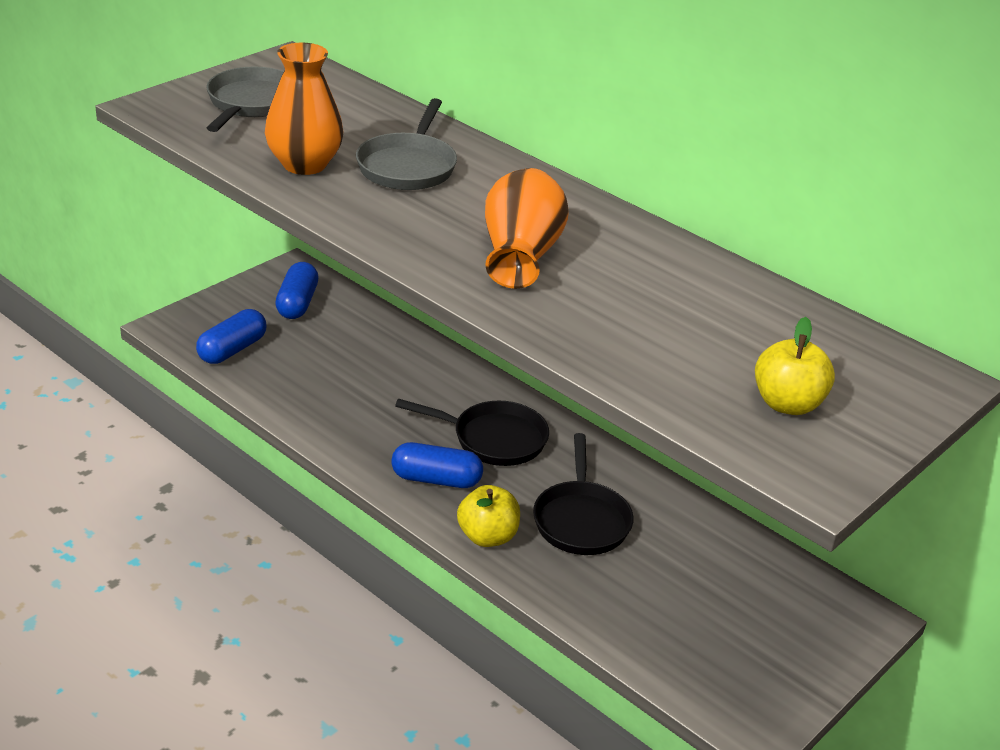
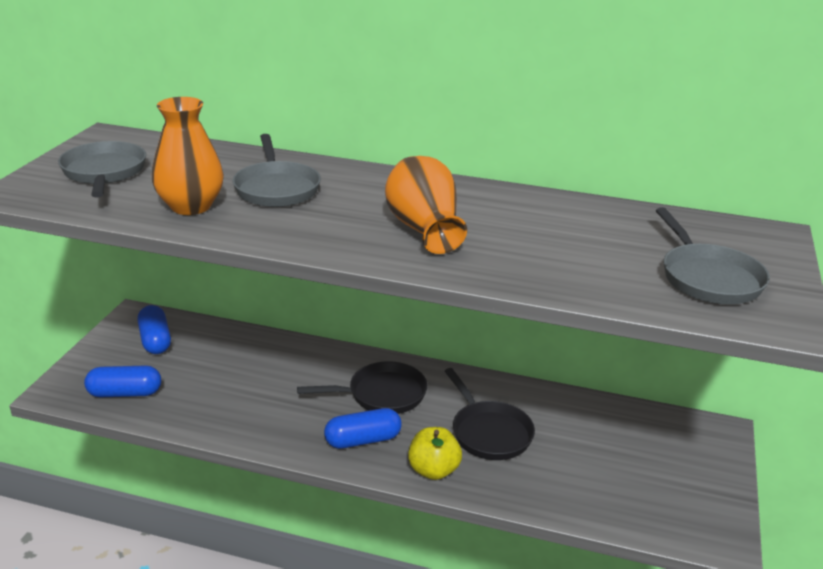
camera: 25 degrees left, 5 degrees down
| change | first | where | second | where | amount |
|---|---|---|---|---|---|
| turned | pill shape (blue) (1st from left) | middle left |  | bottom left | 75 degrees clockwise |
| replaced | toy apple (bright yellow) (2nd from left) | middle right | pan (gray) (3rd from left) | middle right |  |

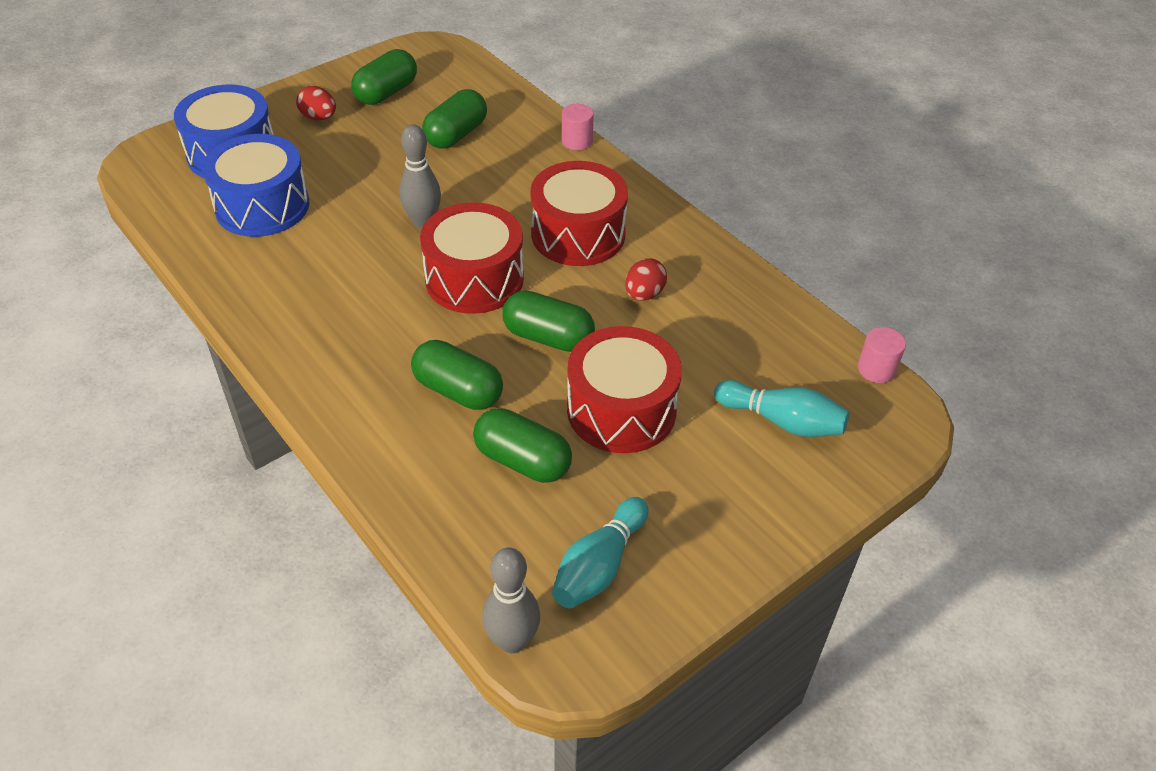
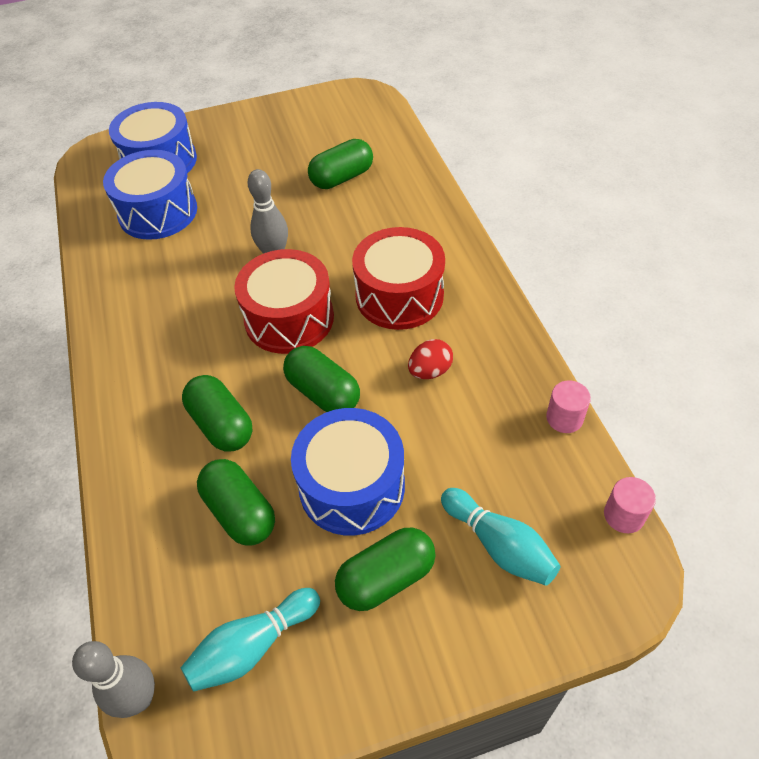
camera: 25 degrees right, 5 degrees up
| change | first | where | second | where | amount |
|---|---|---|---|---|---|
| removed | toy egg (crimson) (1st from left) | top left |  |  |  |
| moved | pill shape (emerald) (1st from left in the first image) | top left | pill shape (emerald) (5th from left) | bottom centre |  |
| moved | cylinder shape (rosy) (1st from left) | top centre |  | middle right |  |
| recoloured | toy drum (crimson) (3rd from left) | centre | toy drum (blue) (3rd from left) | centre |  |

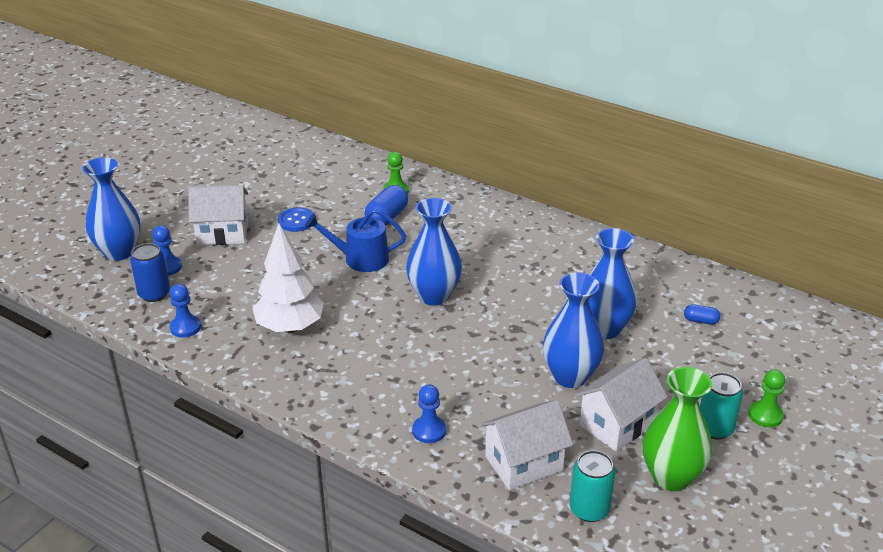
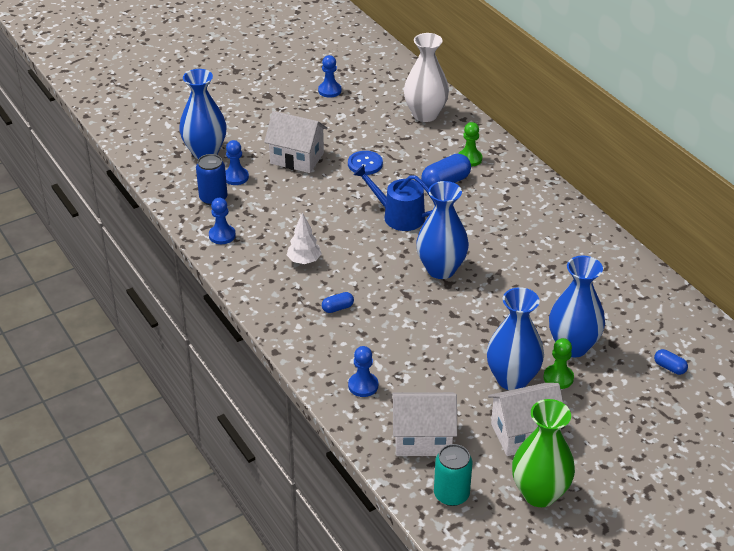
camera: 25 degrees right, 5 degrees up
| change | first | where | second | where | amount |
|---|---|---|---|---|---|
| resized | fir tree (snow-white) | middle left |  | centre | x0.55 |
| removed | tin (aqua) (2nd from left) | bottom right |  |  |  |
| moved | chess pawn (emerald) (2nd from left) | bottom right |  | middle right |  |
| added |  |  | chess pawn (blue) (3rd from left) | top centre |  |
| added |  |  | pill shape (blue) (1st from left) | centre |  |
| added |  |  | flower vase (snow-white) | top centre |  |

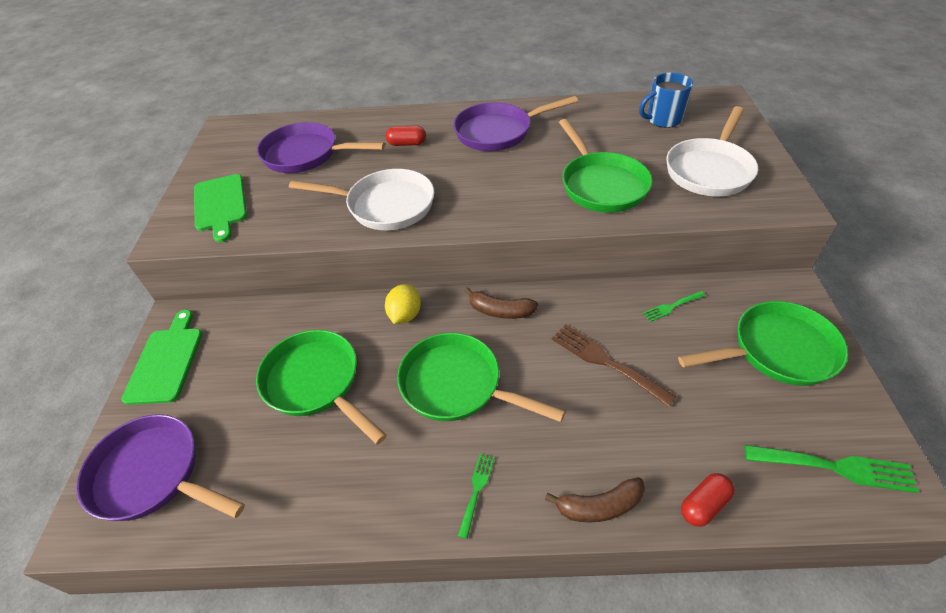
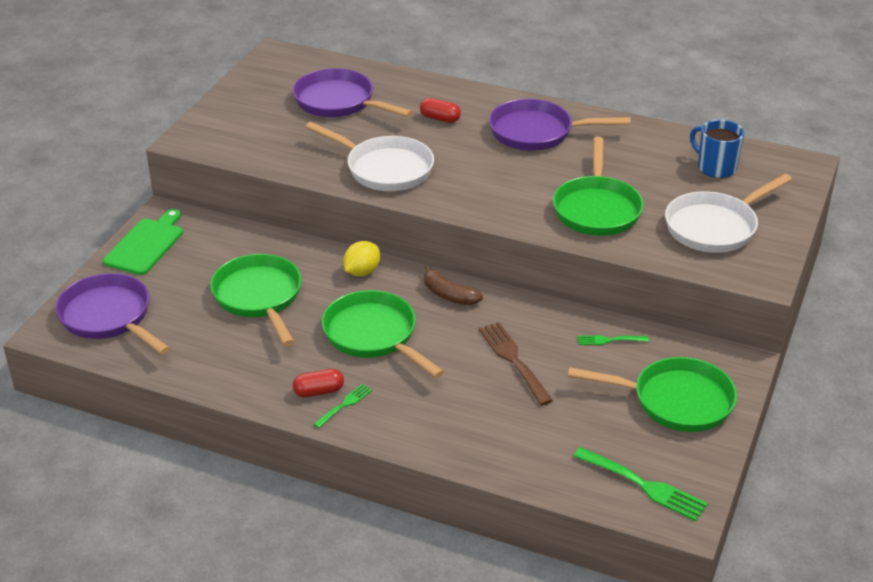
camera: 20 degrees right, 10 degrees down
| change | first | where | second | where | amount |
|---|---|---|---|---|---|
| removed | chopping board (emerald) (2nd from left) | middle left |  |  |  |
| removed | banana (dark brown) (2nd from left) | bottom centre |  |  |  |
| turned | mug (blue) | top right |  | top right | 45 degrees clockwise |
| moved | pill shape (crimson) (2nd from left in the first image) | bottom right | pill shape (crimson) (1st from left) | centre |  |

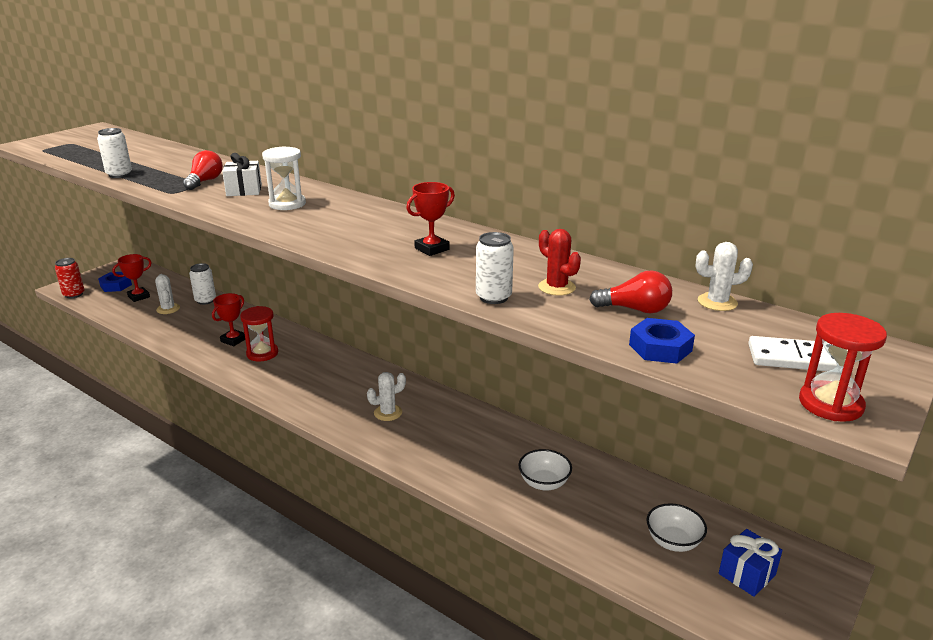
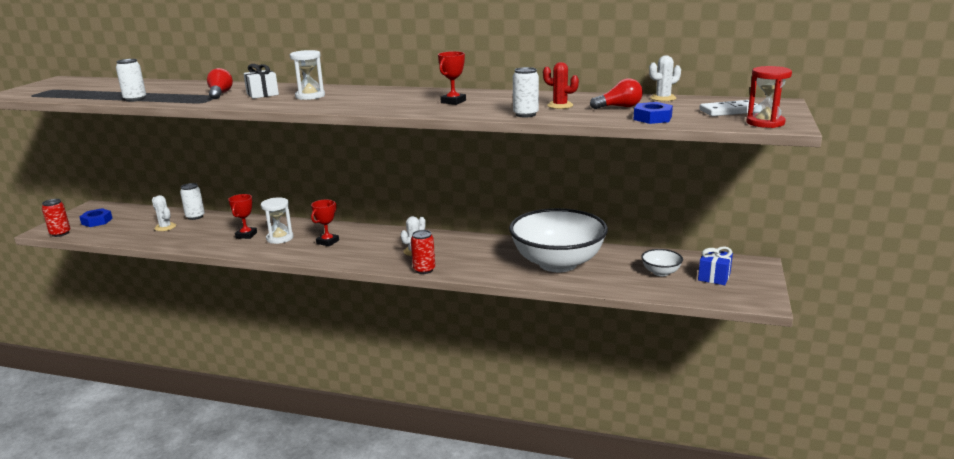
camera: 20 degrees left, 5 degrees down
| change | first | where | second | where | amount |
|---|---|---|---|---|---|
| moved | trophy (crimson) (1st from left in the first image) | middle left | trophy (crimson) (2nd from left) | centre |  |
| recoloured | sandglass (crimson) (1st from left) | middle left | sandglass (snow-white) (1st from left) | middle left |  |
| resized | bowl (snow-white) (1st from left) | bottom centre |  | centre | x2.47 |
| added |  |  | tin (crimson) (2nd from left) | centre |  |

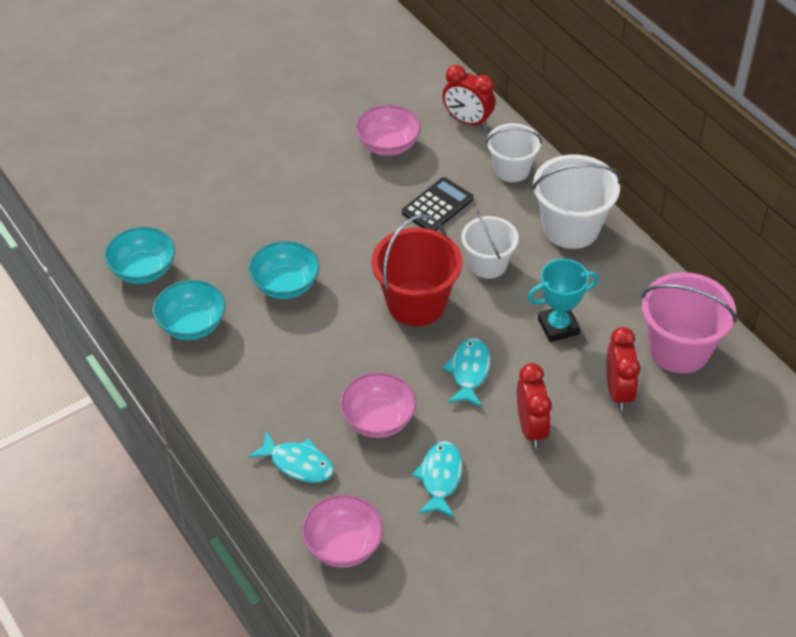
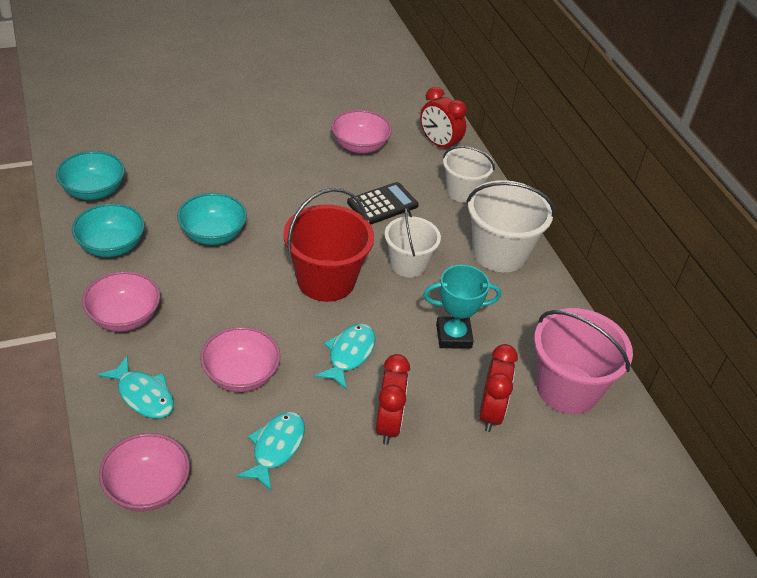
camera: 10 degrees right, 5 degrees down
| change | first | where | second | where | amount |
|---|---|---|---|---|---|
| added |  |  | bowl (rosy) (1st from left) | middle left |  |

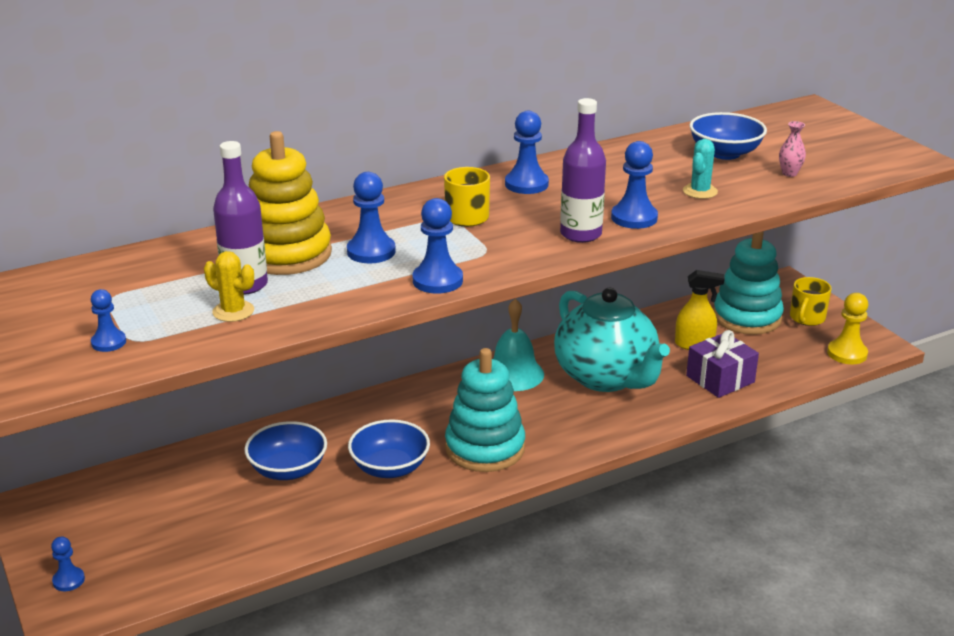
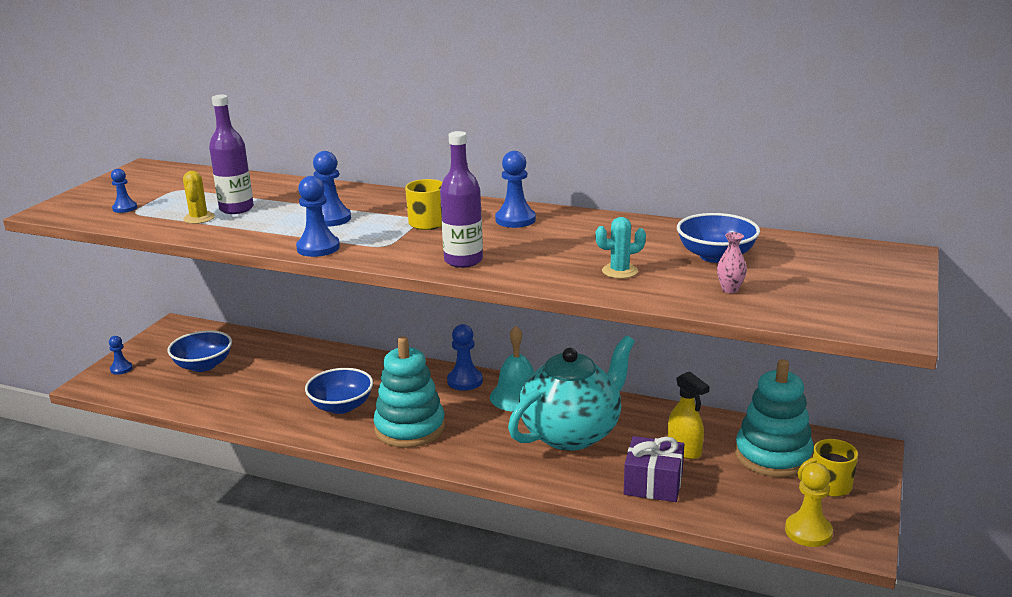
camera: 50 degrees right, 5 degrees down
| change | first | where | second | where | amount |
|---|---|---|---|---|---|
| moved | bowl (blue) (1st from left) | bottom left |  | middle left |  |
| removed | ring stacker (bright yellow) | top left |  |  |  |
| turned | china teapot (aqua) | centre |  | centre | 150 degrees counterclockwise |
| moved | chess pawn (blue) (6th from left in the first image) | top centre | chess pawn (blue) (5th from left) | centre |  |

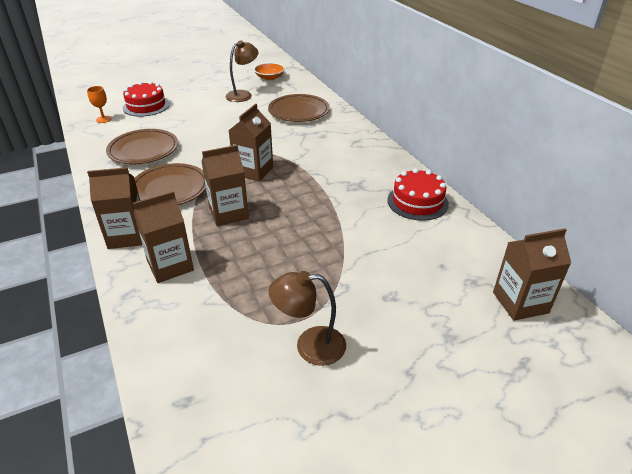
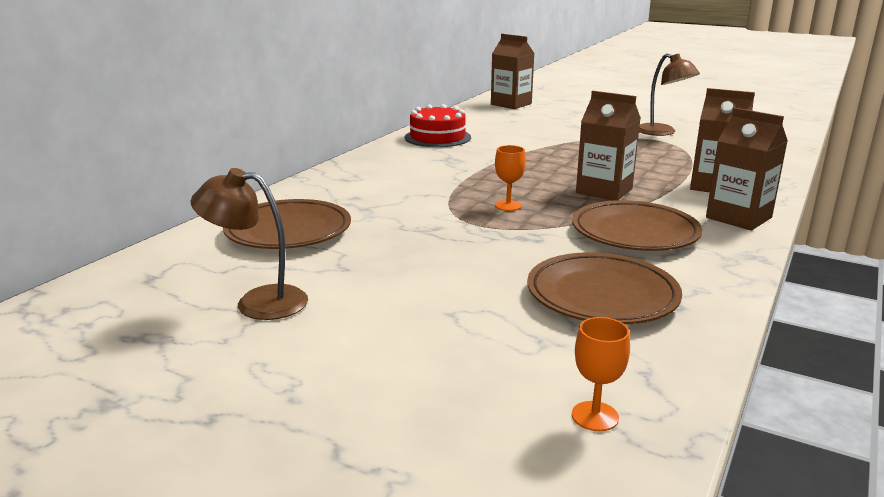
camera: 125 degrees left, 15 degrees down
| change | first | where | second | where | amount |
|---|---|---|---|---|---|
| removed | cake (crimson) (1st from left) | top left |  |  |  |
| replaced | juice carton (dark brown) (4th from left) | top centre | wine glass (bright orange) (1st from left) | centre |  |
| removed | bowl (bright orange) | top centre |  |  |  |

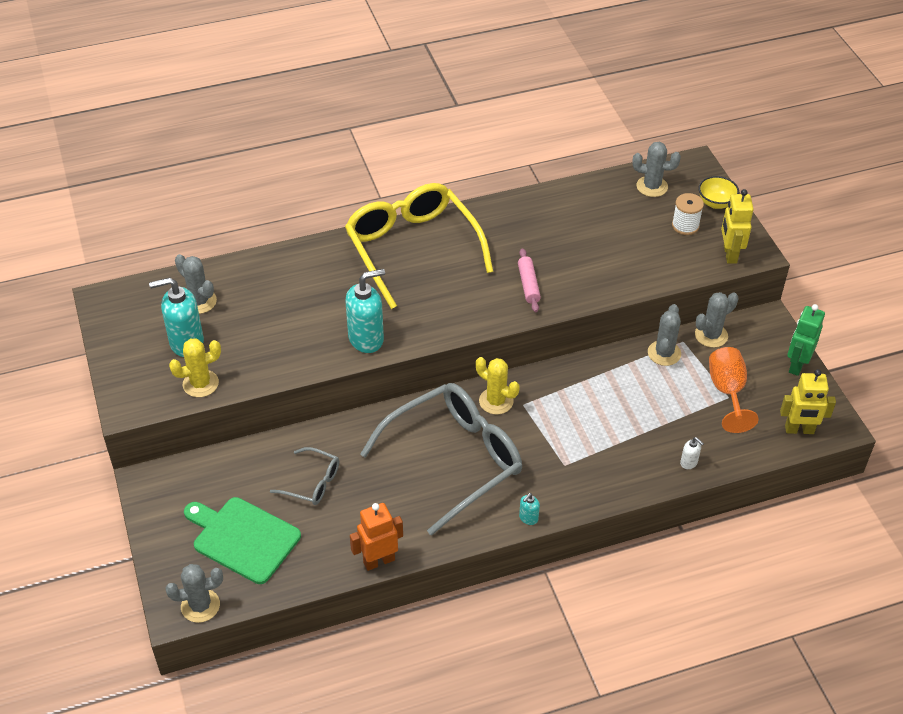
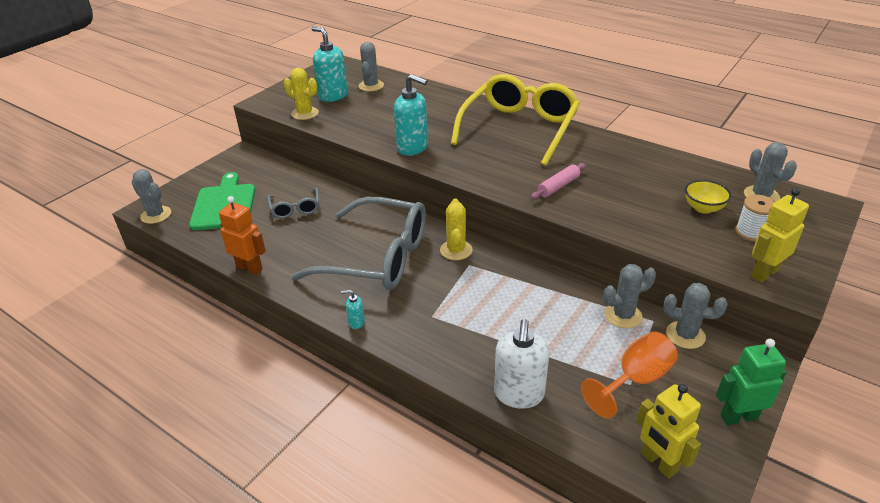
camera: 55 degrees right, 10 degrees down
| change | first | where | second | where | amount |
|---|---|---|---|---|---|
| resized | soap pump (snow-white) | middle right |  | bottom centre | x2.20 |
| moved | bowl (bright yellow) | top right |  | middle right |  |

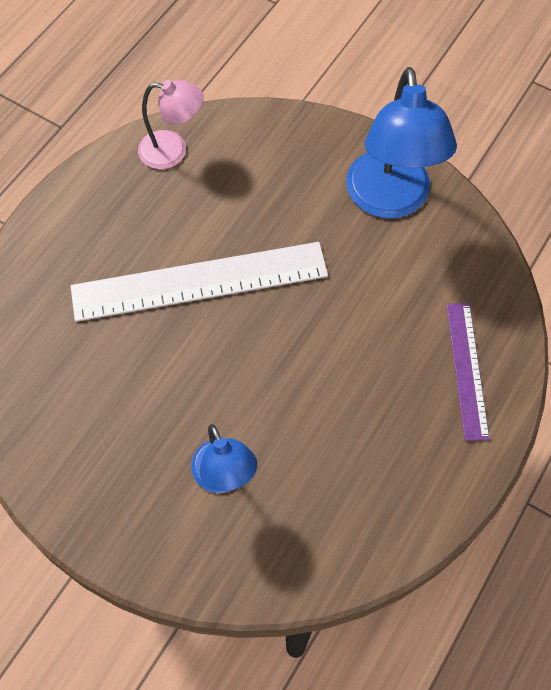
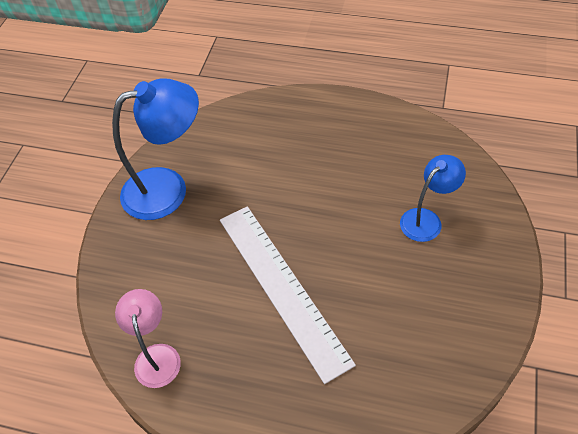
camera: 105 degrees left, 10 degrees down
| change | first | where | second | where | amount |
|---|---|---|---|---|---|
| removed | measuring stick (purple) | middle right |  |  |  |

